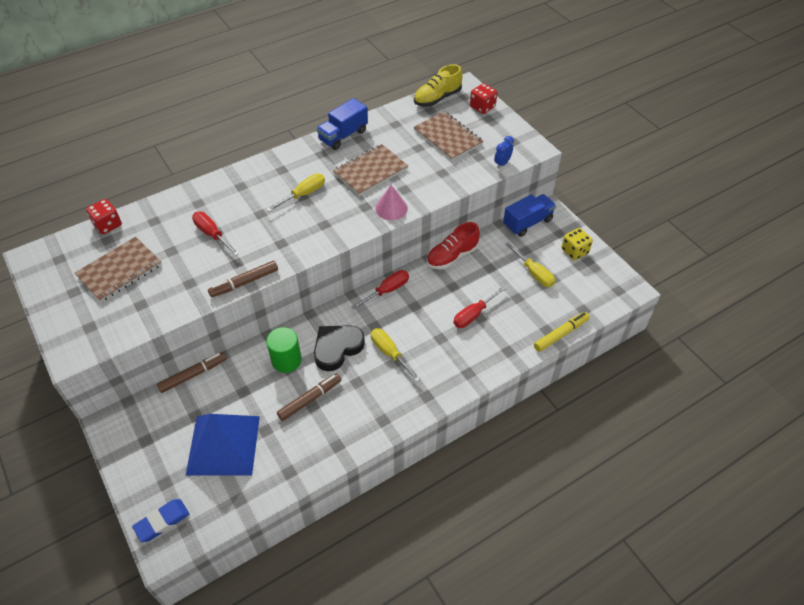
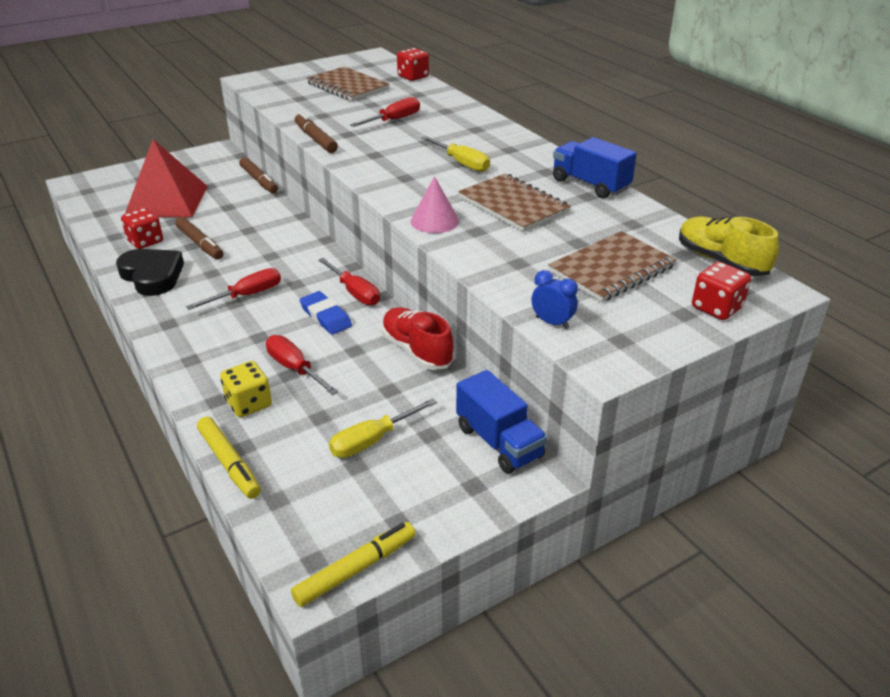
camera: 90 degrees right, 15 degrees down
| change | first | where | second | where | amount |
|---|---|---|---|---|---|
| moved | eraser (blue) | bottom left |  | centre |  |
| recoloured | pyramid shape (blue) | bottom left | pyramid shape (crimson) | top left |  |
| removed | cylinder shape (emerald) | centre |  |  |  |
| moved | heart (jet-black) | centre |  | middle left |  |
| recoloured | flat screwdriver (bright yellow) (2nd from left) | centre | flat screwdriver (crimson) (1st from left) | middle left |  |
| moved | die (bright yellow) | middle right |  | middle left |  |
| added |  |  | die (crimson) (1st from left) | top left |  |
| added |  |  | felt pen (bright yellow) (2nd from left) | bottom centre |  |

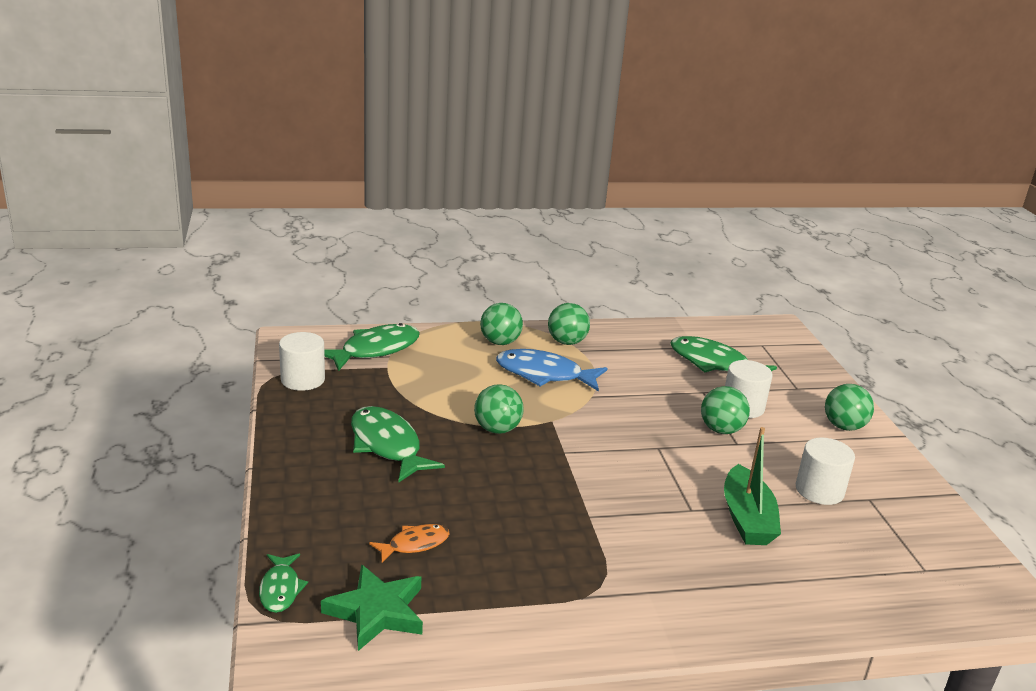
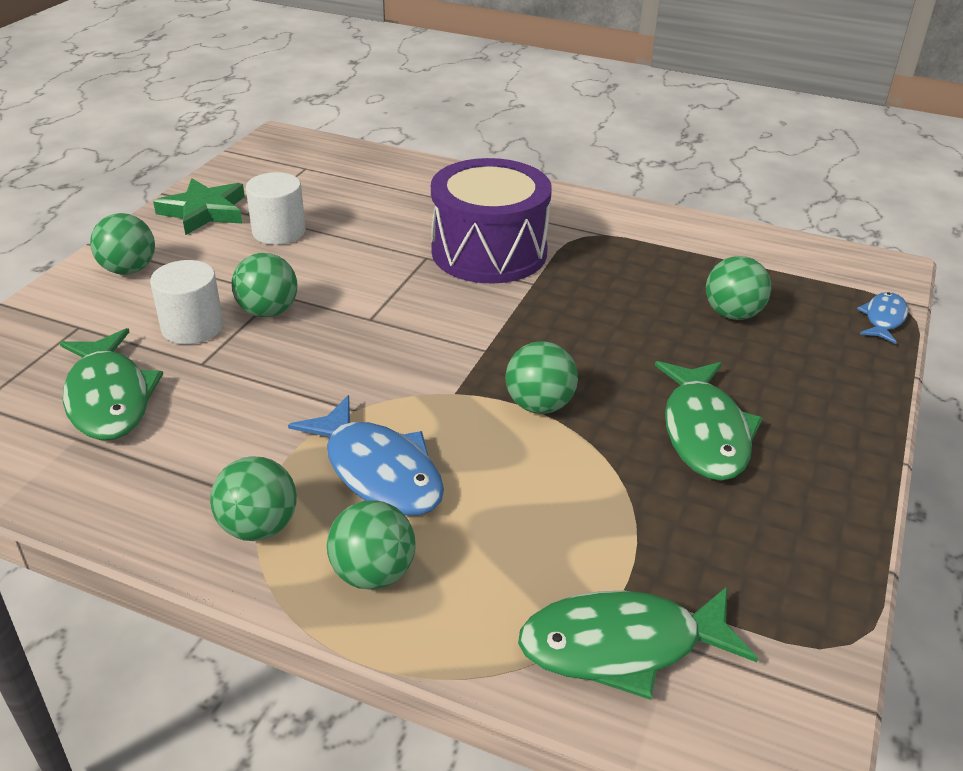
camera: 145 degrees left, 10 degrees up
| change | first | where | second | where | amount |
|---|---|---|---|---|---|
| recoloured | fish figure (emerald) (1st from left) | bottom left | fish figure (blue) (2nd from left) | middle right |  |
| removed | cylinder shape (snow-white) (1st from left) | middle left |  |  |  |
| moved | star (emerald) | bottom centre |  | top left |  |
| replaced | fish figure (bright orange) | bottom centre | play ball (emerald) (6th from left) | middle right |  |
| removed | toy boat (emerald) | bottom right |  |  |  |
| added |  |  | toy drum (purple) | top centre |  |

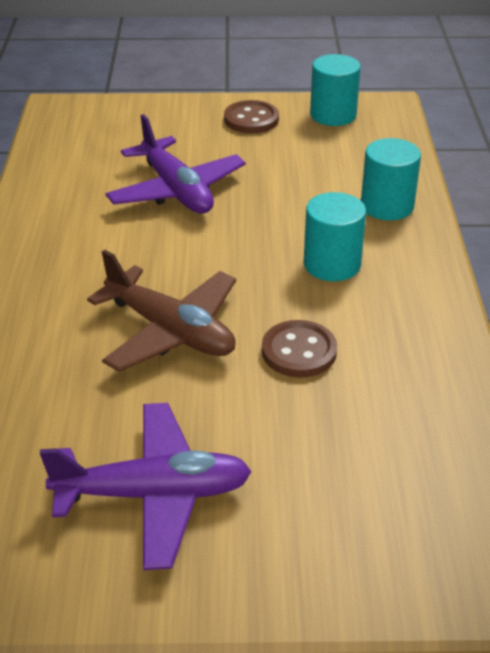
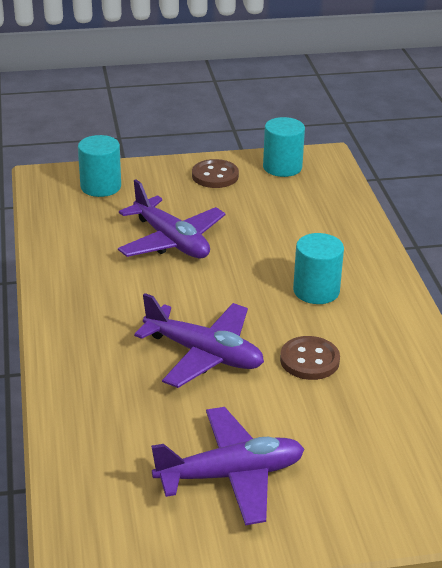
camera: 10 degrees left, 5 degrees down
| change | first | where | second | where | amount |
|---|---|---|---|---|---|
| recoloured | toy plane (dark brown) | middle left | toy plane (purple) (2nd from left) | centre |  |
| moved | cylinder shape (aqua) (3rd from left in the first image) | top right | cylinder shape (aqua) (1st from left) | top left |  |

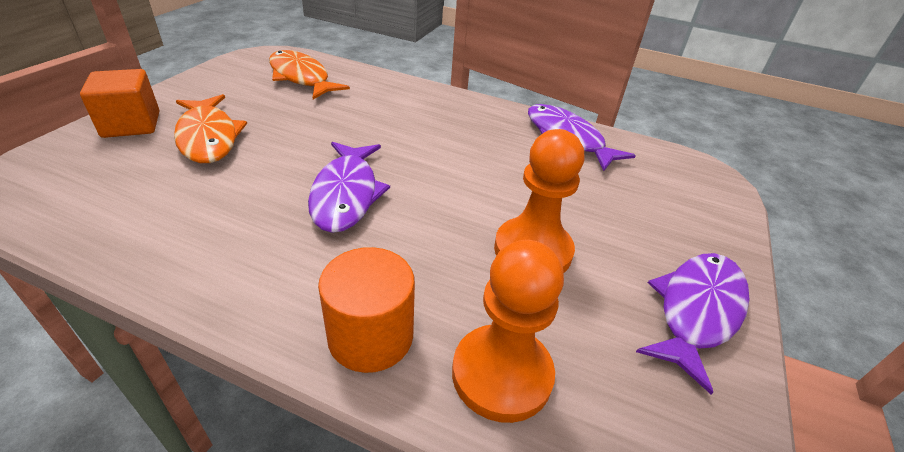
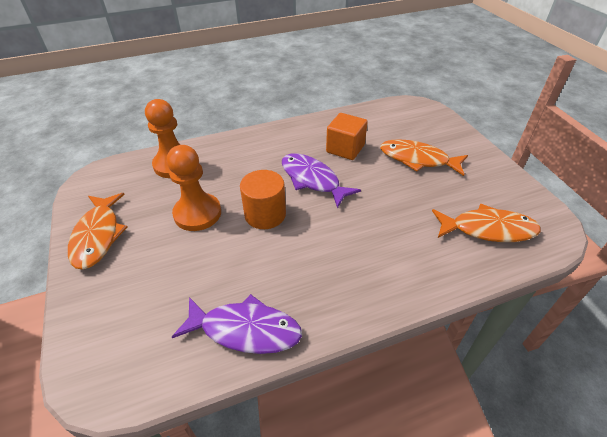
camera: 140 degrees right, 5 degrees up
| change | first | where | second | where | amount |
|---|---|---|---|---|---|
| moved | cube (bright orange) | top left |  | top centre |  |
| moved | cylinder shape (bright orange) | bottom centre |  | centre |  |
| recoloured | fish figure (purple) (3rd from left) | bottom right | fish figure (bright orange) (1st from left) | middle left |  |

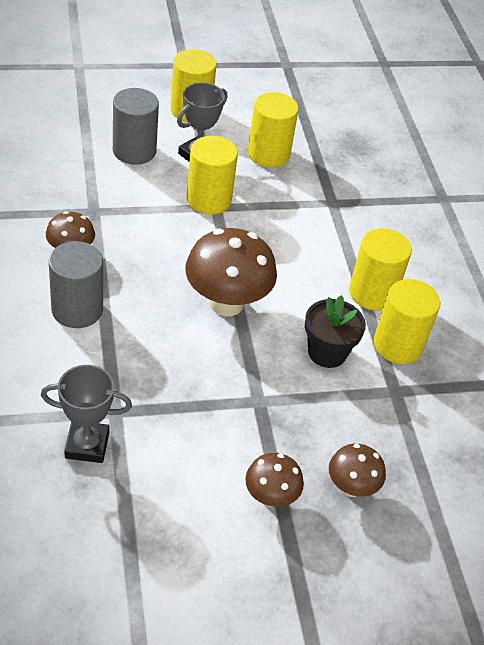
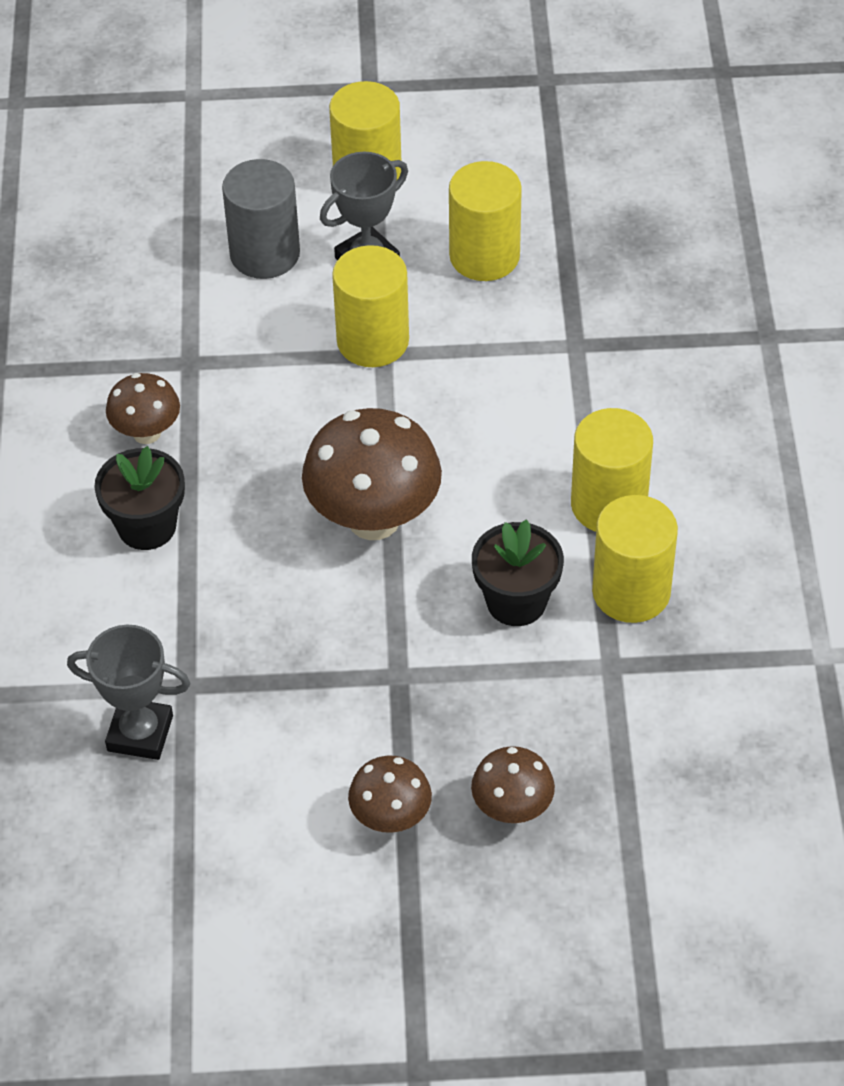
camera: 15 degrees right, 5 degrees up
| change | first | where | second | where | amount |
|---|---|---|---|---|---|
| replaced | cylinder shape (gray) (1st from left) | middle left | plant pot (jet-black) (1st from left) | middle left |  |

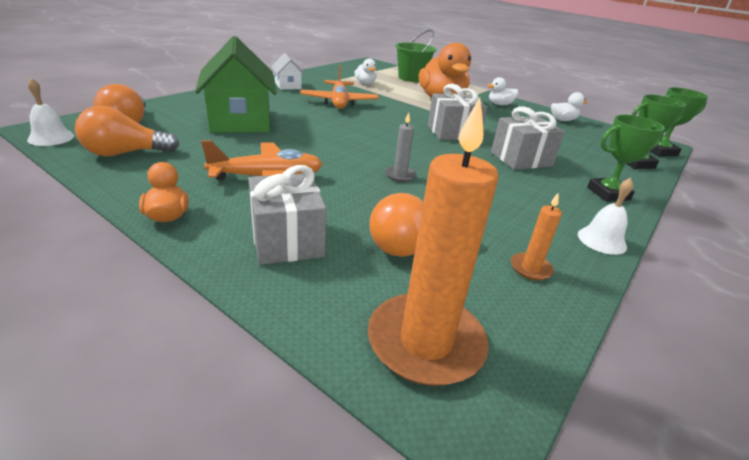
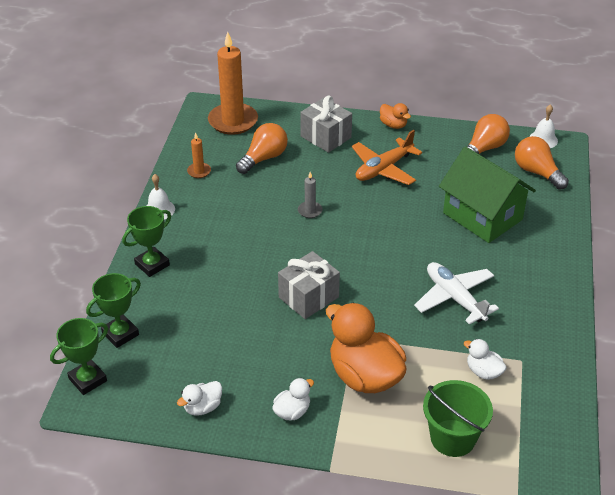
camera: 155 degrees right, 10 degrees up
| change | first | where | second | where | amount |
|---|---|---|---|---|---|
| removed | cottage (snow-white) | top centre |  |  |  |
| recoloured | toy plane (bright orange) (2nd from left) | top centre | toy plane (snow-white) | middle right |  |
| removed | gift (gray) (3rd from left) | top right |  |  |  |

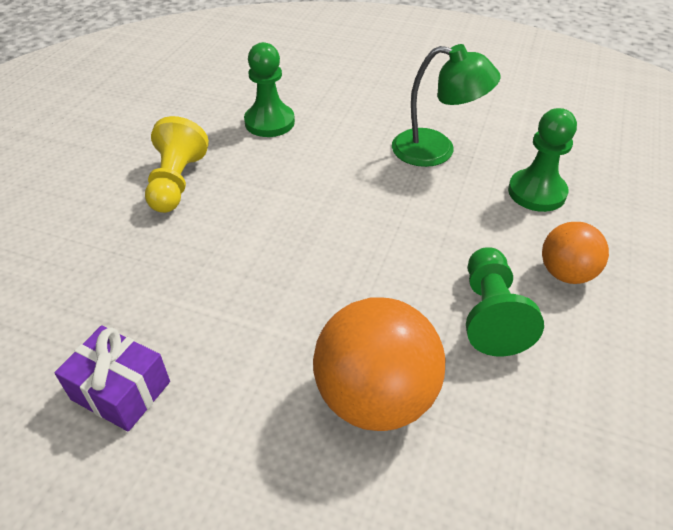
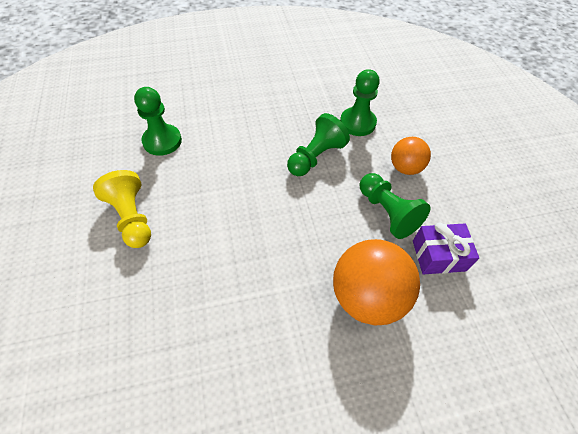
camera: 35 degrees left, 10 degrees up
| change | first | where | second | where | amount |
|---|---|---|---|---|---|
| moved | gift (purple) | bottom left |  | middle right |  |
| removed | reading lamp (emerald) | top centre |  |  |  |
| added |  |  | chess pawn (emerald) (2nd from left) | top centre |  |

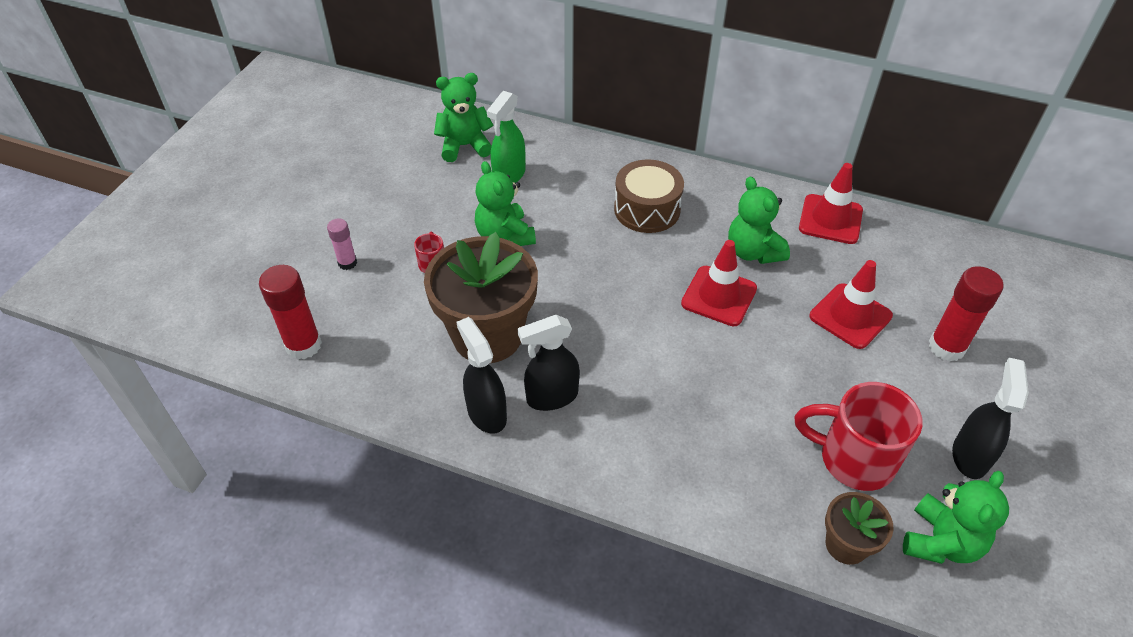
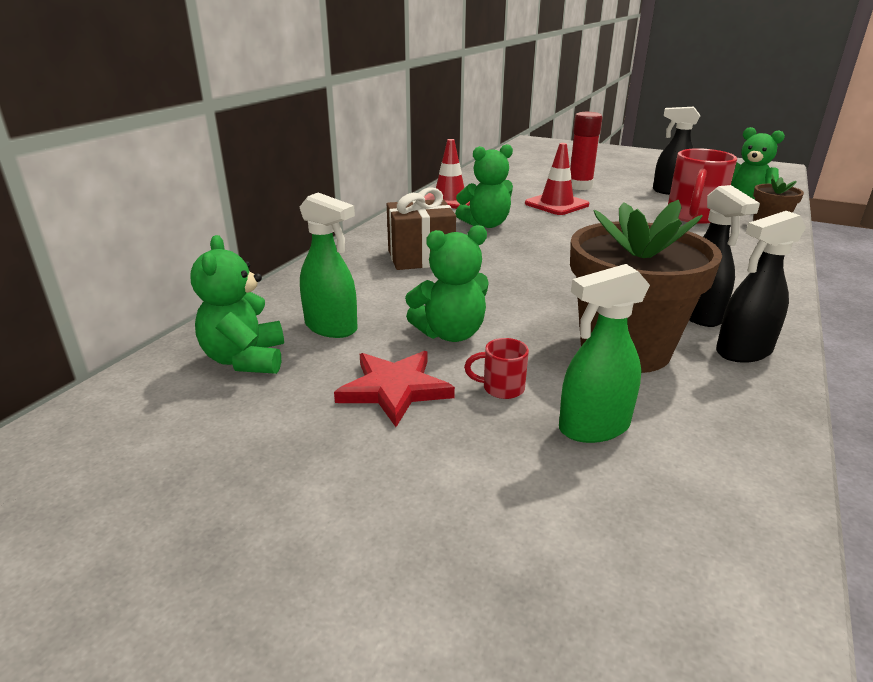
camera: 85 degrees left, 20 degrees down
| change | first | where | second | where | amount |
|---|---|---|---|---|---|
| removed | glue (crimson) (1st from left) | middle left |  |  |  |
| removed | glue (rosy) | middle left |  |  |  |
| replaced | toy drum (dark brown) | top centre | gift (dark brown) | centre |  |
| removed | safety cone (crimson) (1st from left) | centre |  |  |  |
| added |  |  | star (crimson) | centre |  |
| added |  |  | spray cleaner (emerald) (2nd from left) | middle right |  |

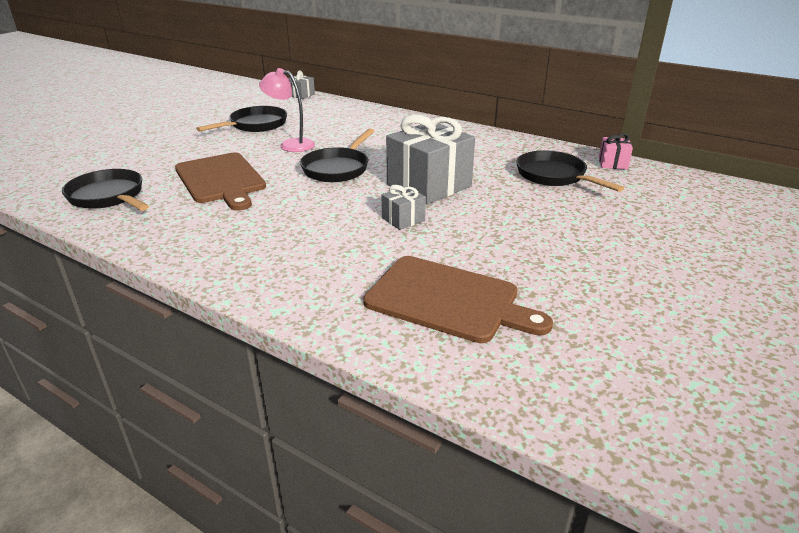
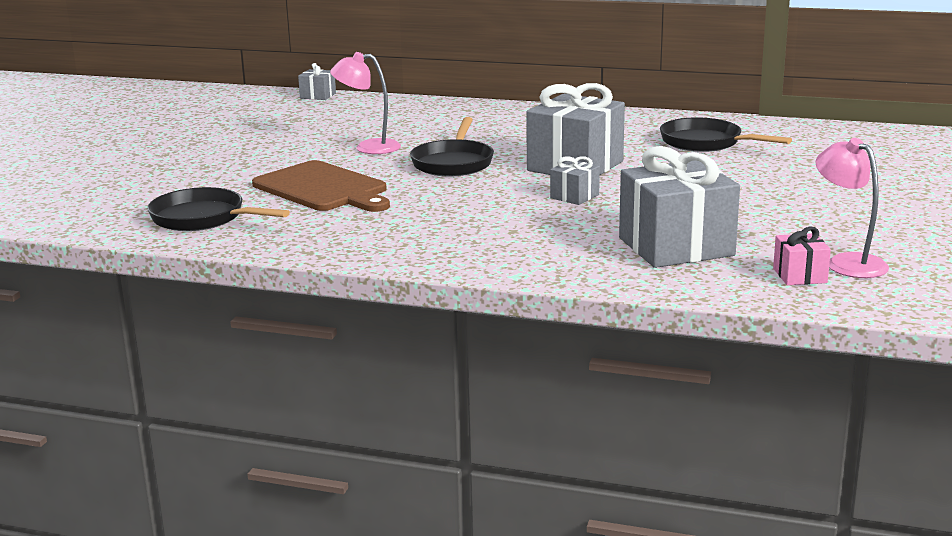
camera: 15 degrees left, 10 degrees down
| change | first | where | second | where | amount |
|---|---|---|---|---|---|
| removed | pan (jet-black) (2nd from left) | top left |  |  |  |
| replaced | chopping board (dark brown) (2nd from left) | centre | gift (gray) (4th from left) | middle right |  |
| moved | gift (rosy) | top right |  | middle right |  |
| added |  |  | reading lamp (rosy) (2nd from left) | middle right |  |

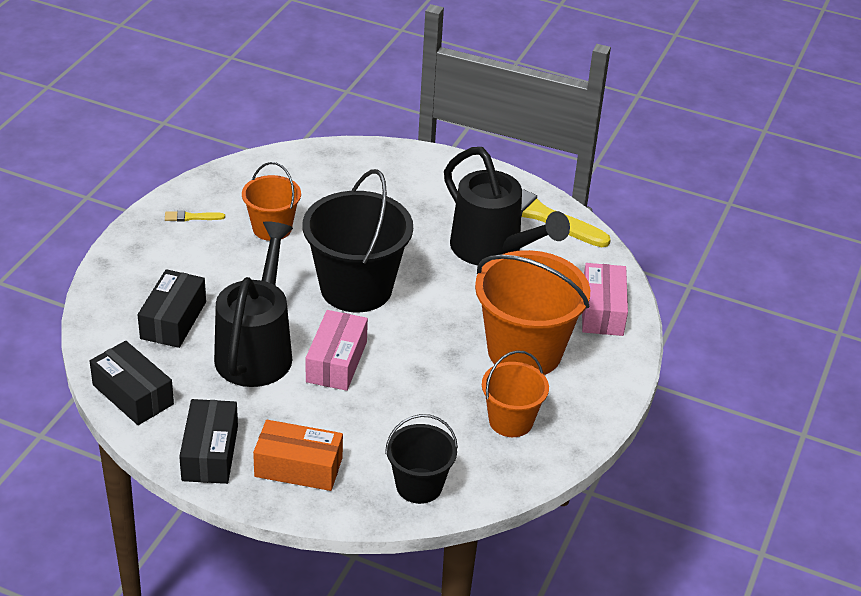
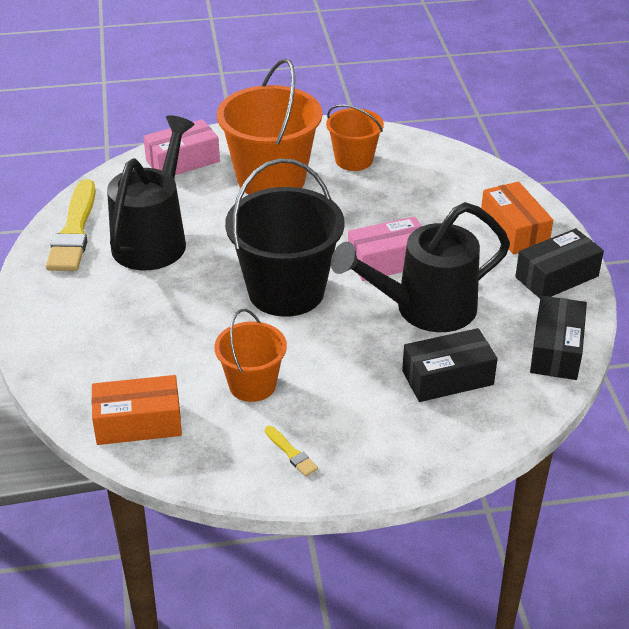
camera: 120 degrees left, 0 degrees up
| change | first | where | second | where | amount |
|---|---|---|---|---|---|
| removed | pail (jet-black) (2nd from left) | bottom centre |  |  |  |
| added |  |  | box (bright orange) (1st from left) | middle left |  |

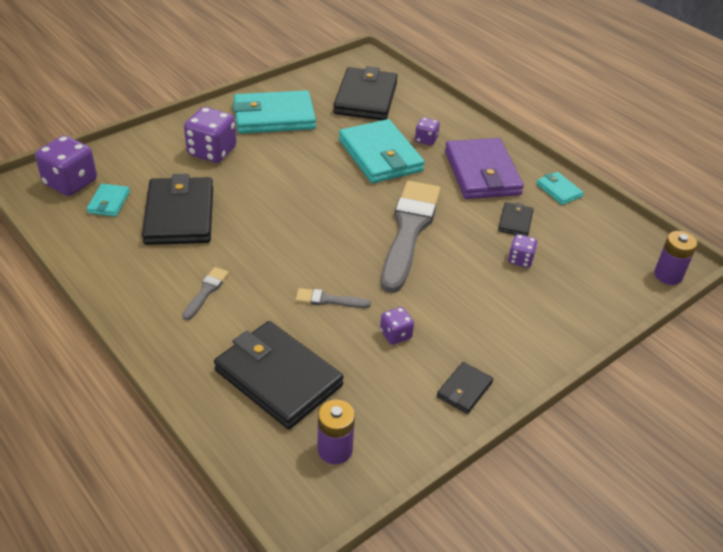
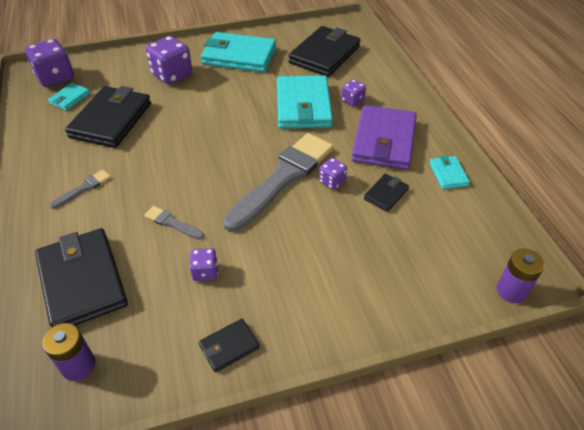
camera: 25 degrees right, 5 degrees up
| change | first | where | second | where | amount |
|---|---|---|---|---|---|
| moved | die (purple) (5th from left in the first image) | middle right | die (purple) (4th from left) | centre |  |

